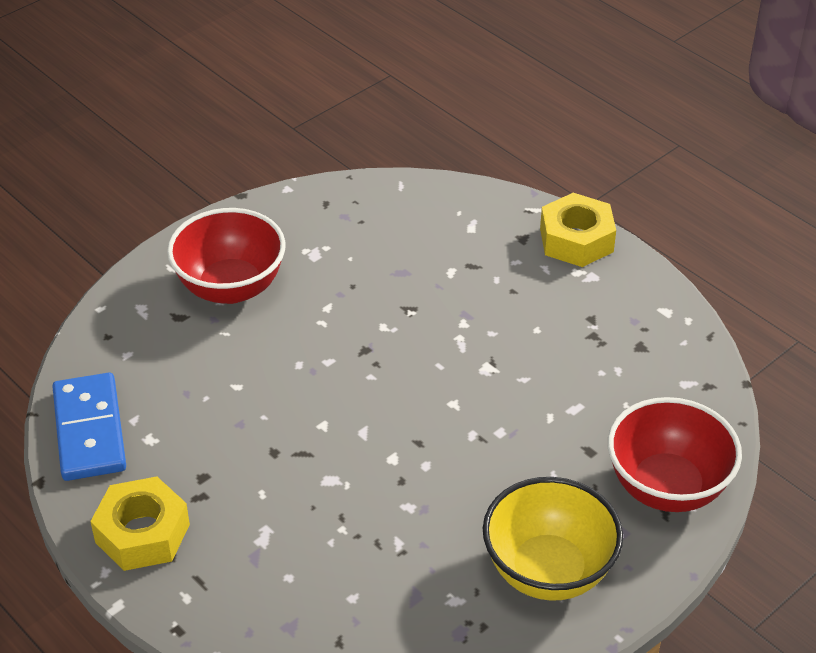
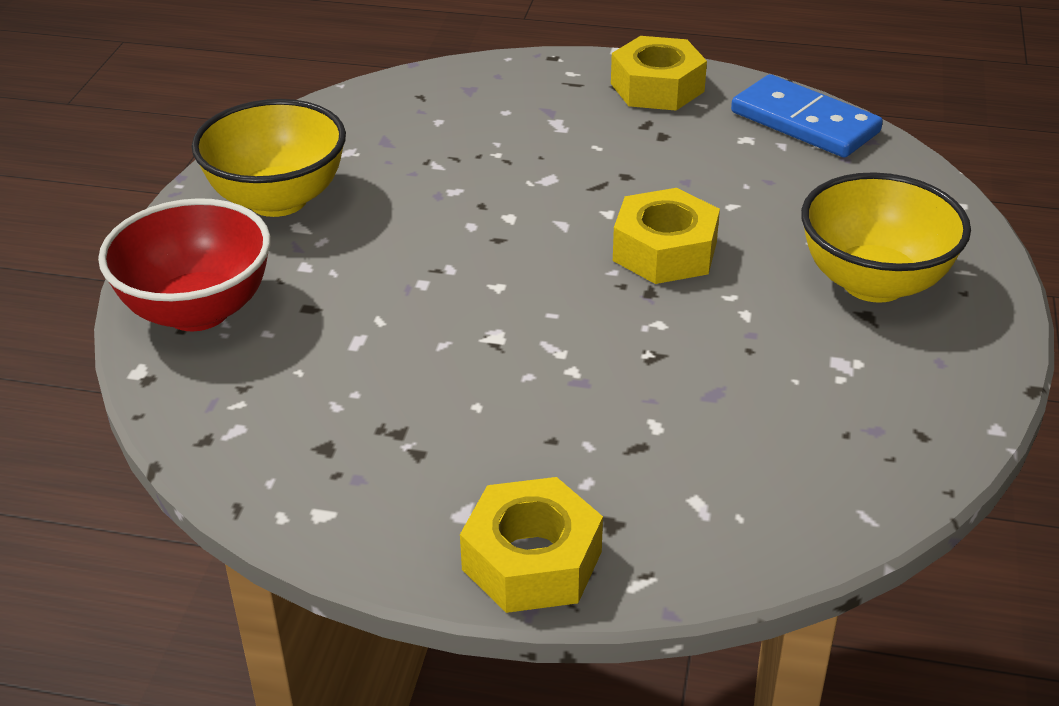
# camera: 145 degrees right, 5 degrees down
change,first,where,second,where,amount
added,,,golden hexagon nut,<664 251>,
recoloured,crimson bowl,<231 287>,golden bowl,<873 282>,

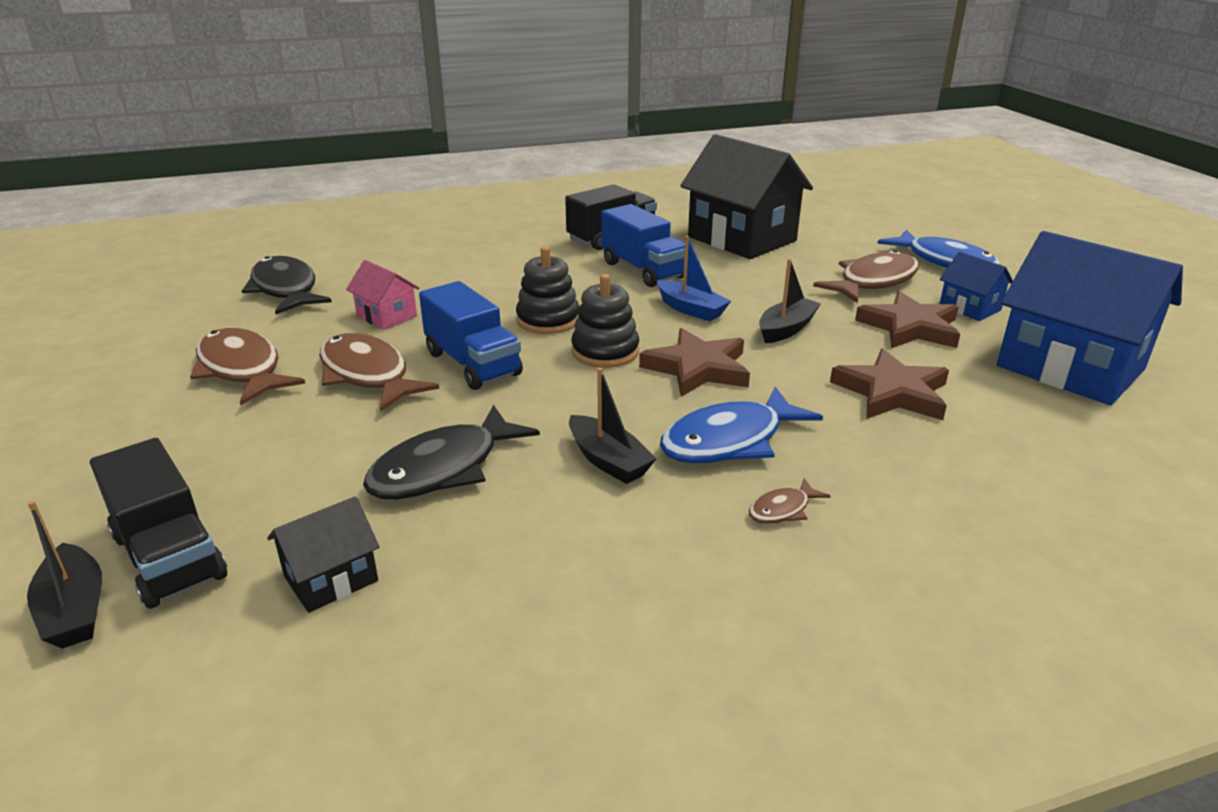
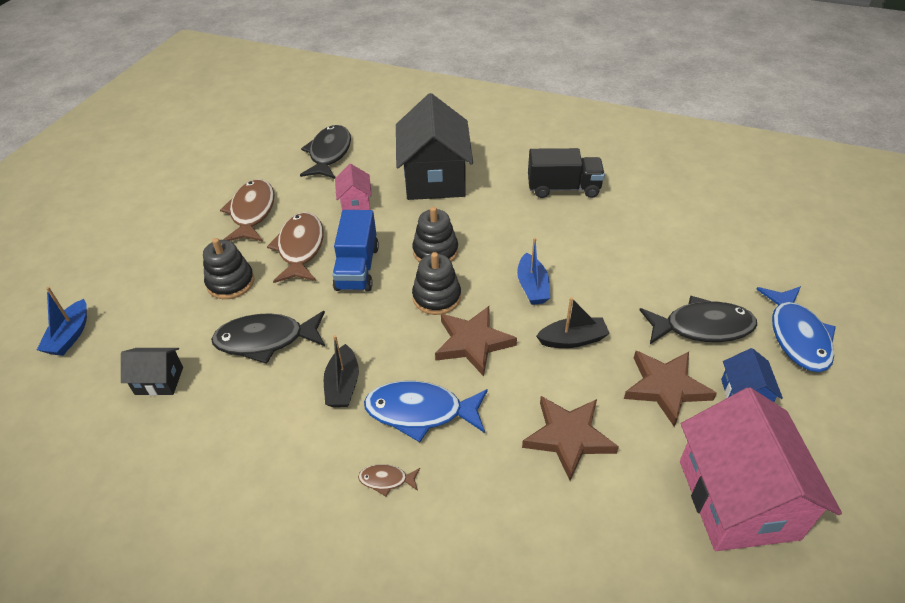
# camera: 40 degrees right, 15 degrees up
change,first,where,second,where,amount
removed,ebony lorry,<169 556>,,,
removed,cobalt lorry,<643 270>,,,
added,,,ebony ring stacker,<230 282>,
moved,ebony house,<741 239>,,<434 178>,
recoloured,ebony sailboat,<74 610>,cobalt sailboat,<70 336>,
recoloured,dark brown toy fish,<873 281>,ebony toy fish,<702 327>,
recoloured,cobalt house,<1070 368>,rose-pink house,<737 499>,

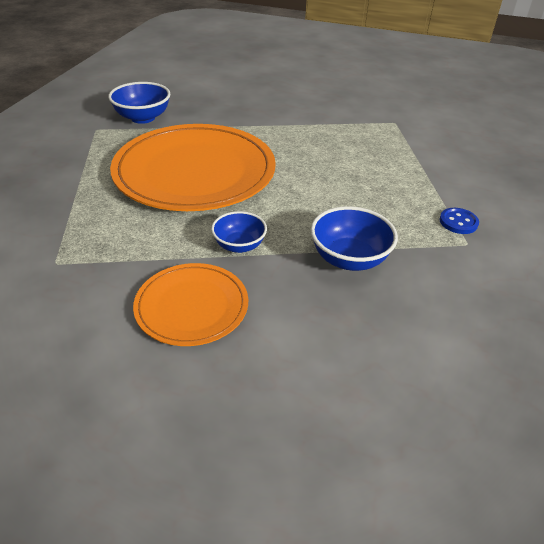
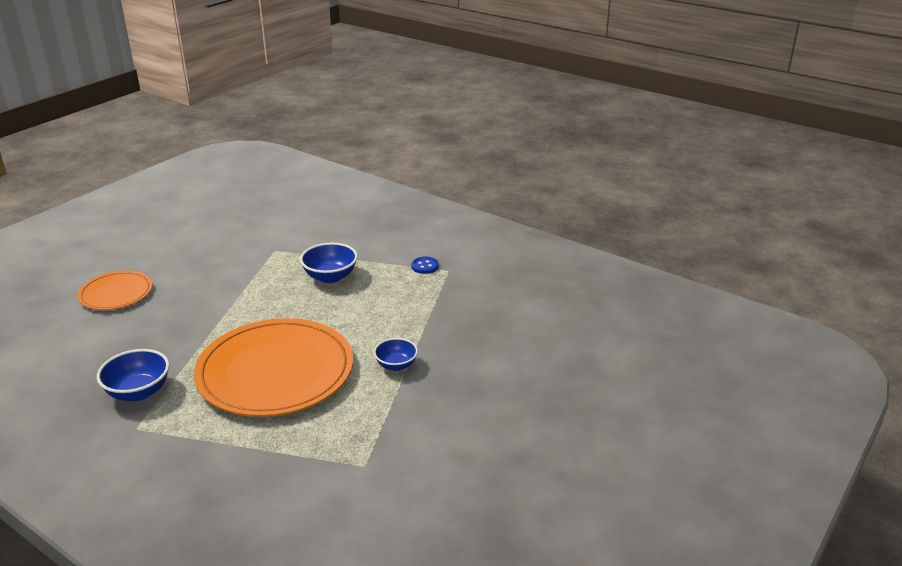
# camera: 70 degrees left, 10 degrees down
change,first,where,second,where,amount
moved,bright orange plate,<192 306>,,<116 293>,
moved,cobalt bowl,<349 259>,,<330 277>,

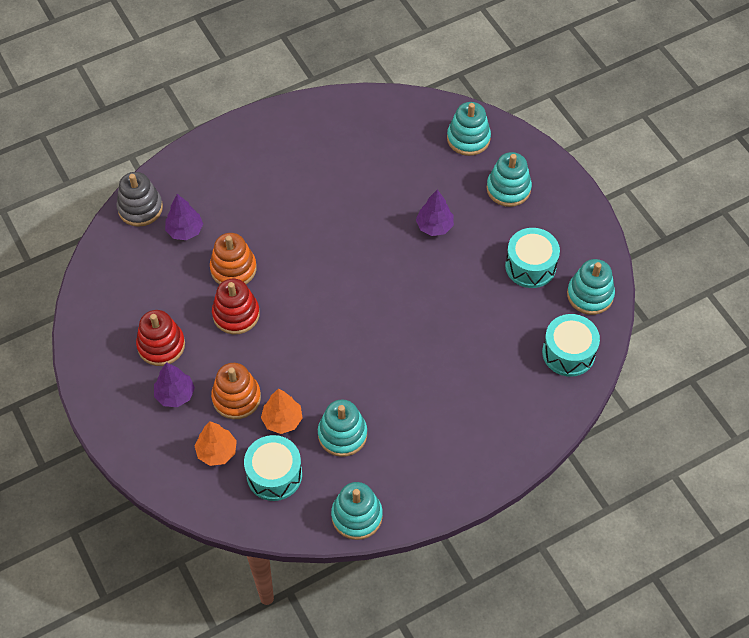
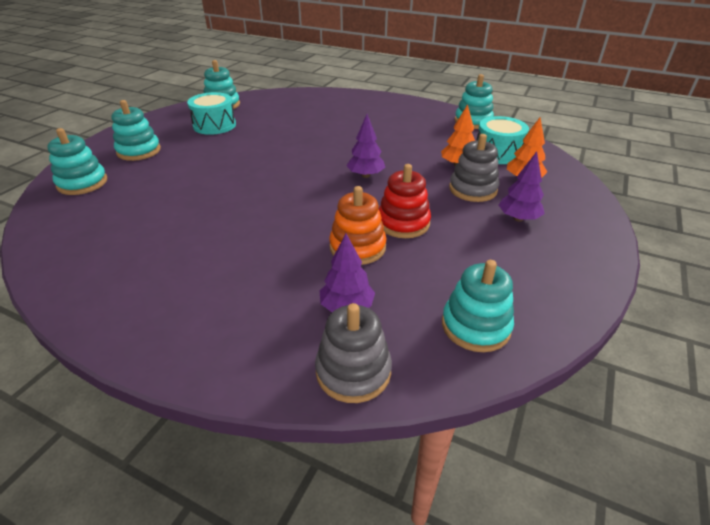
# camera: 125 degrees left, 20 degrees down
change,first,where,second,where,amount
removed,crimson ring stacker,<161 345>,,,
removed,teal snare drum,<568 353>,,,
moved,teal ring stacker,<342 434>,,<475 326>,
moved,purple fir tree,<434 226>,,<365 175>,
recoloured,bright orange ring stacker,<236 398>,grey ring stacker,<473 189>,

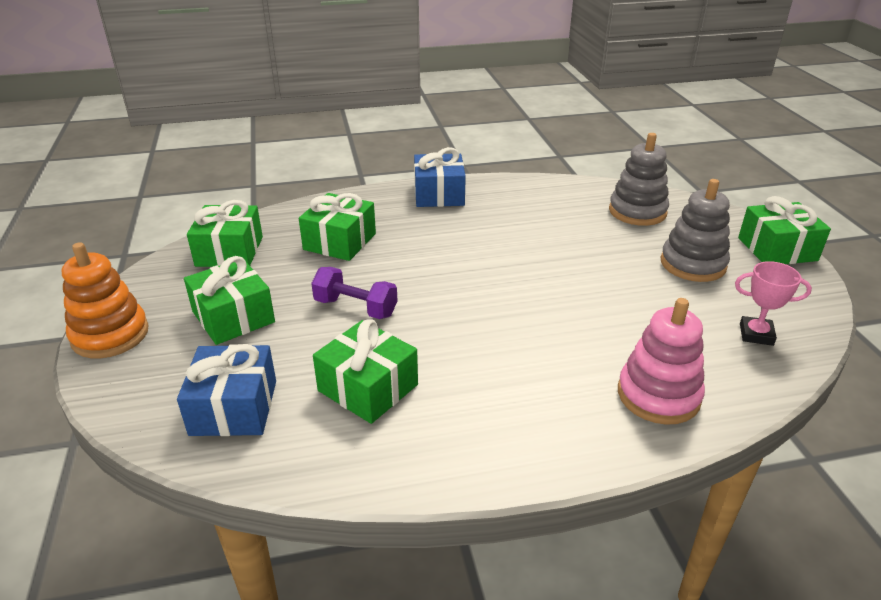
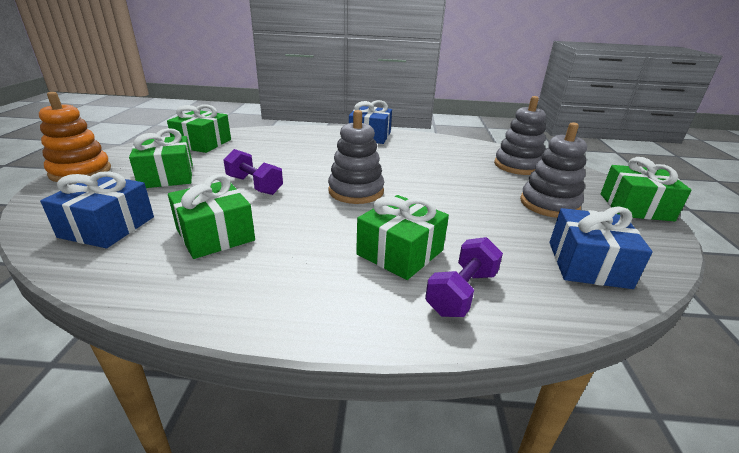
# camera: 15 degrees right, 5 degrees down
change,first,where,second,where,amount
added,,,grey ring stacker,<356 191>,
moved,green wrapped gift,<340 241>,,<400 252>,
replaced,rose-pink ring stacker,<658 395>,purple hand weight,<462 293>,
replaced,rose-pink award cup,<756 334>,cobalt wrapped gift,<588 264>,

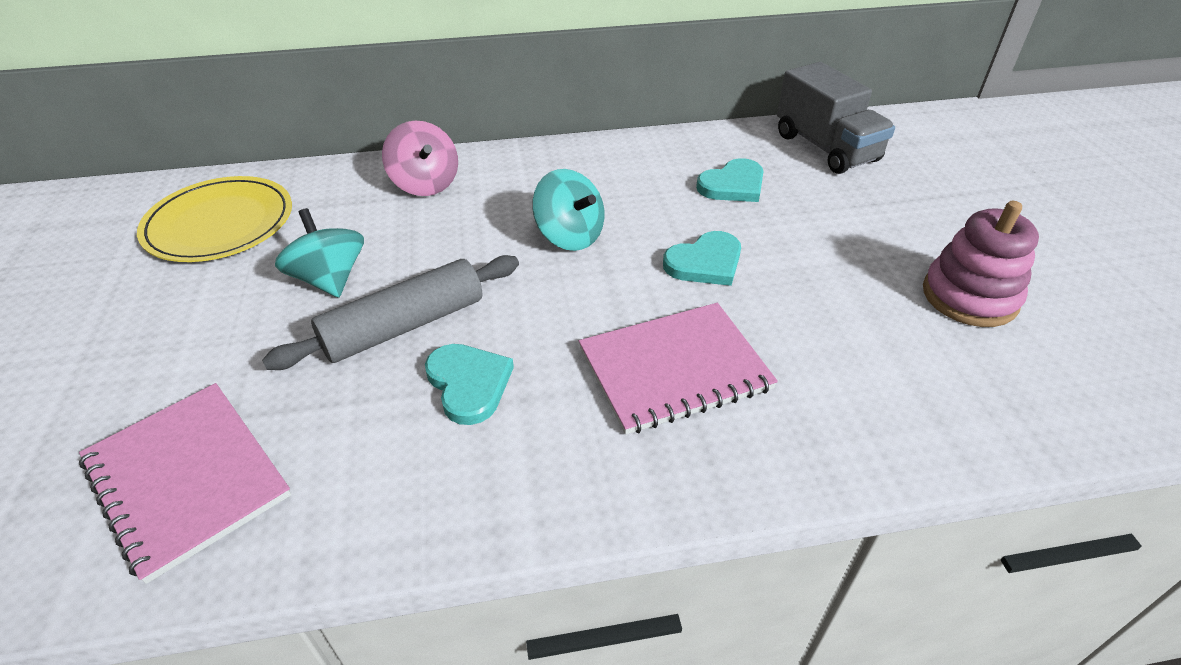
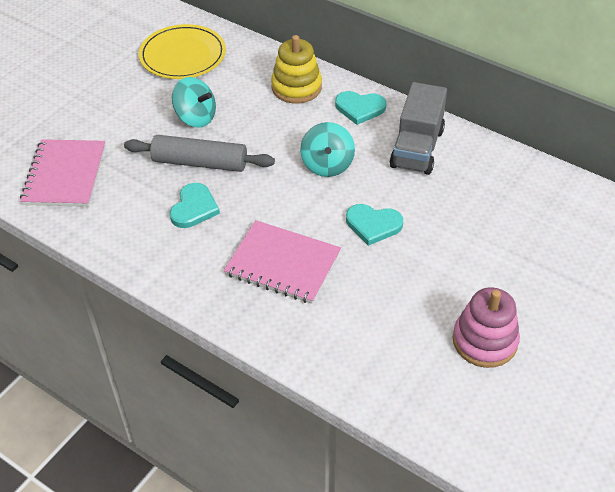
# camera: 45 degrees right, 5 degrees up
change,first,where,second,where,amount
moved,teal love heart,<733 185>,,<360 108>,
moved,grey lorry,<826 148>,,<417 148>,
replaced,rose-pink whirligig,<425 184>,golden ring stacker,<296 87>,
turned,teal whirligig,<329 279>,,<196 117>,105 degrees clockwise

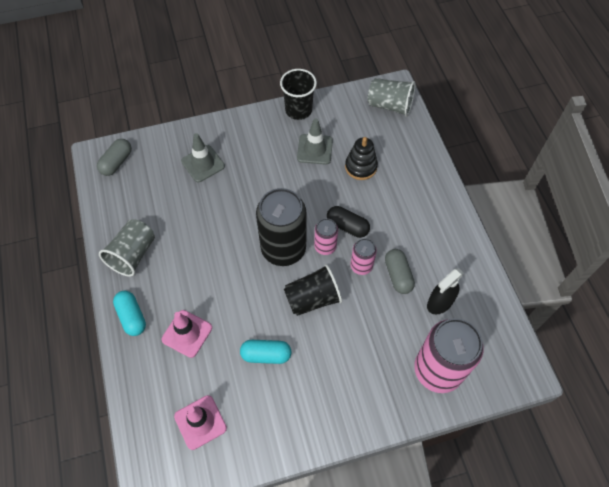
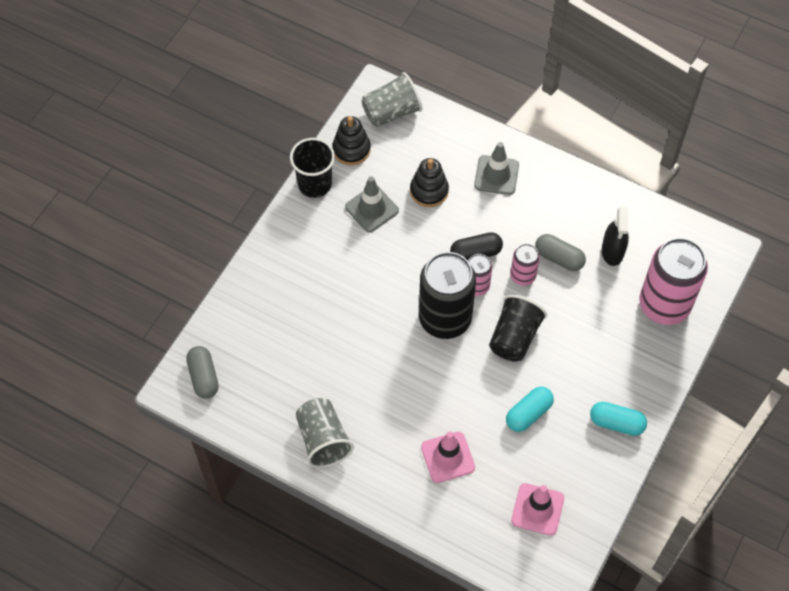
# camera: 45 degrees left, 0 degrees up
change,first,where,second,where,amount
added,,,ebony ring stacker,<351 149>,
moved,teal pill,<132 317>,,<616 423>,
moved,grey traffic cone,<203 164>,,<496 175>,

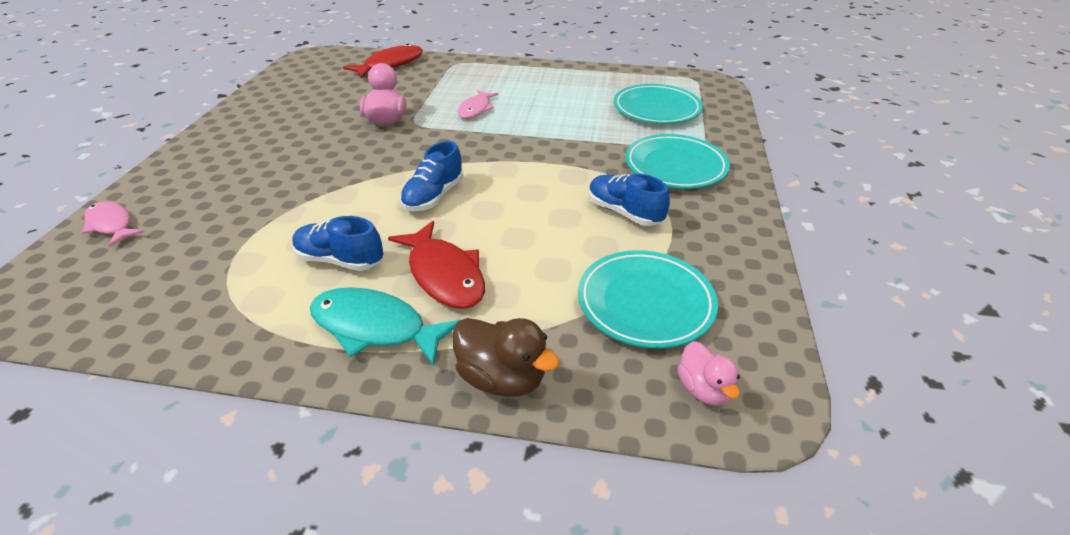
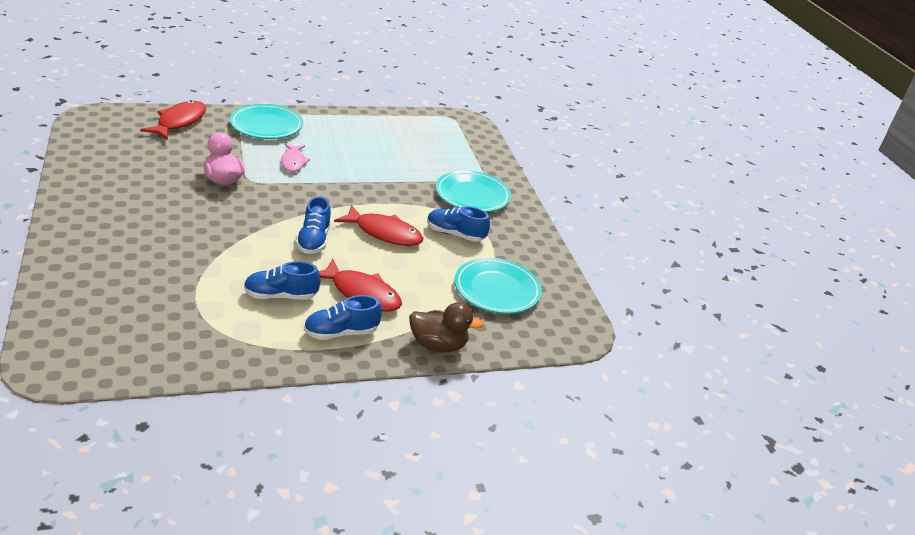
# camera: 30 degrees left, 5 degrees down
change,first,where,second,where,amount
removed,rose-pink toy fish,<111 225>,,,
removed,rose-pink duck,<703 389>,,,
added,,,crimson toy fish,<384 233>,
moved,teal plate,<656 109>,,<266 126>,
replaced,teal toy fish,<375 327>,cobalt sneaker,<341 333>,

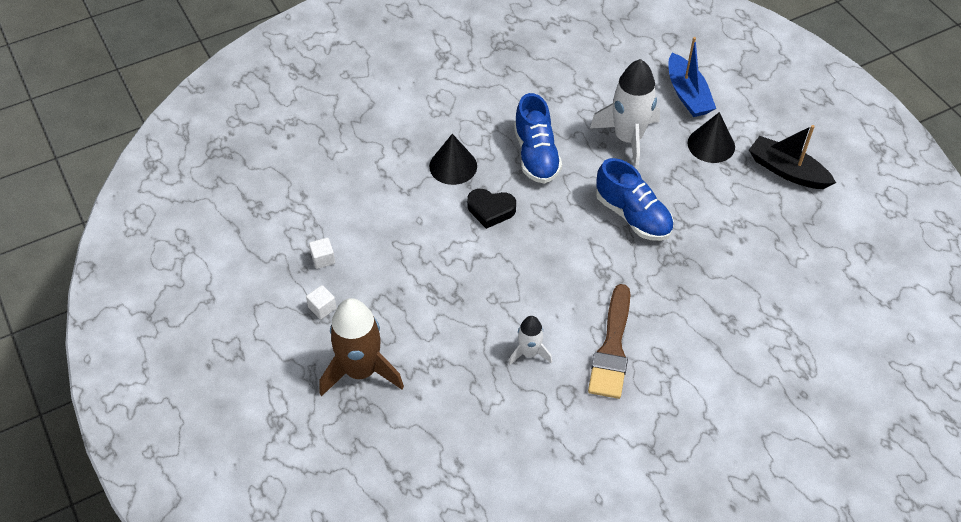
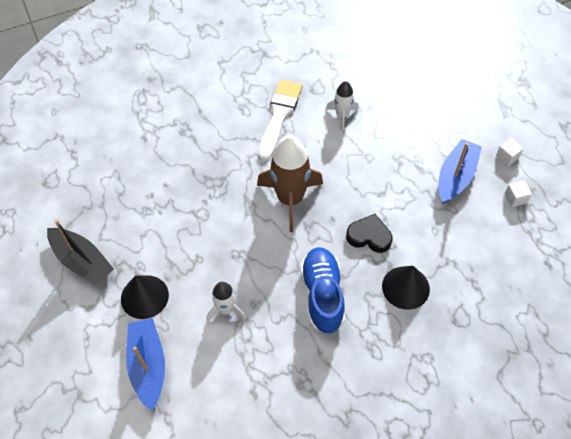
# camera: 175 degrees left, 5 degrees up
change,first,where,second,where,amount
removed,cobalt sneaker,<633 216>,,,
added,,,cobalt sailboat,<455 177>,
moved,dark brown spaceship,<360 371>,,<290 199>,
recoloured,dark brown paint brush,<612 348>,pure white paint brush,<279 115>,
resized,pure white spaceship,<628 139>,,<226 309>,x0.53

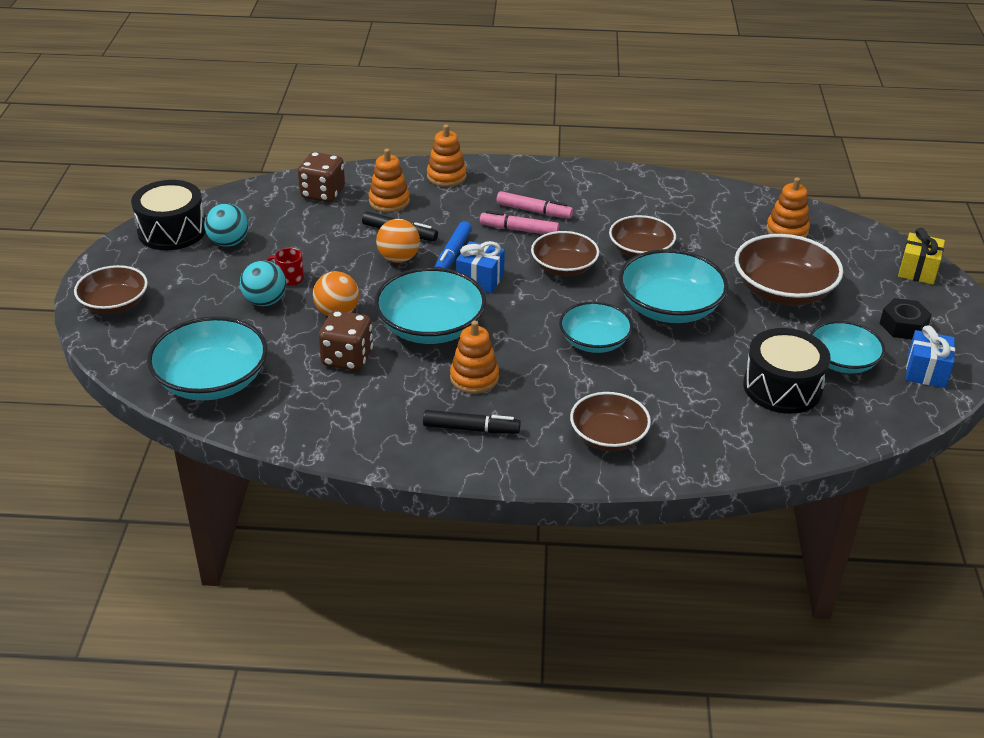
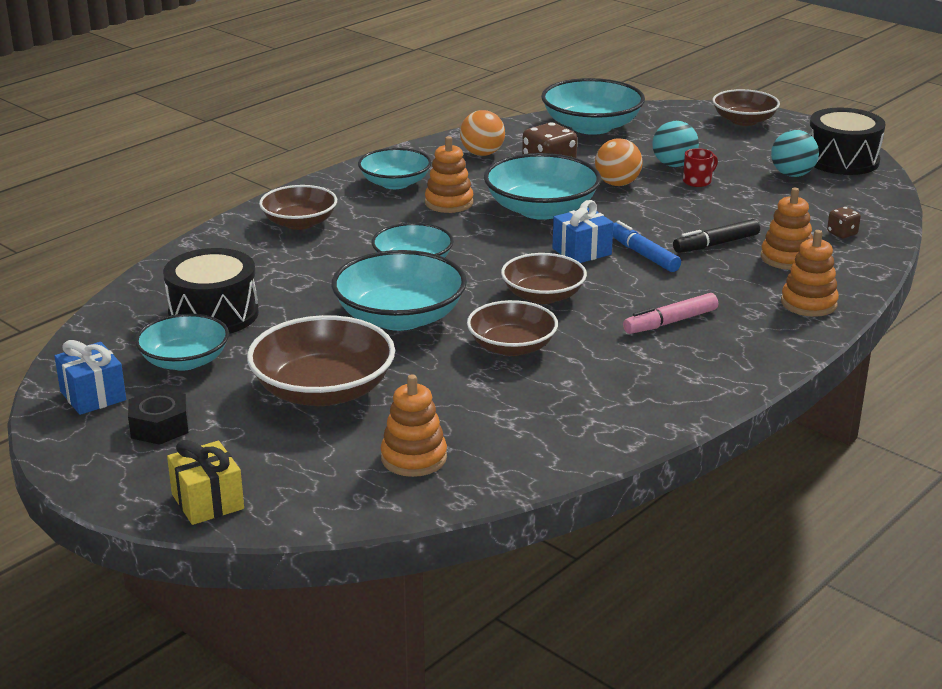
# camera: 130 degrees right, 10 degrees down
change,first,where,second,where,amount
removed,rose-pink marker,<519 230>,,,
moved,bright orange play ball,<398 258>,,<482 154>,
replaced,ebony marker,<471 429>,teal bowl,<395 183>,
resized,dark brown die,<323 194>,,<842 233>,x0.52

